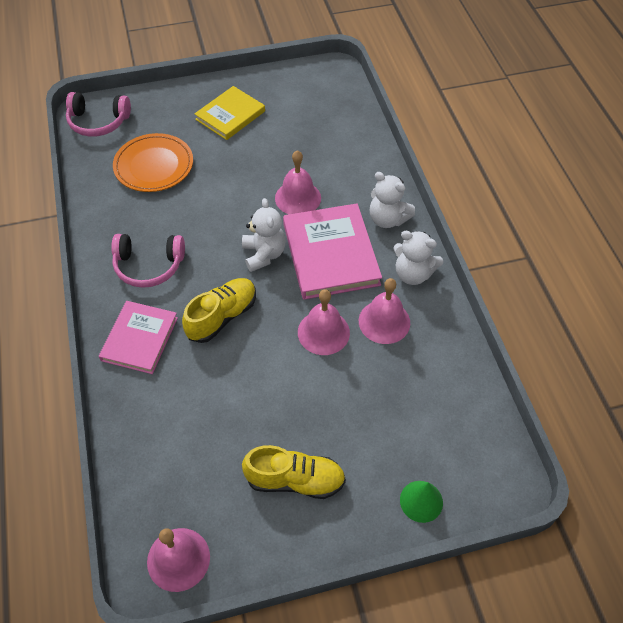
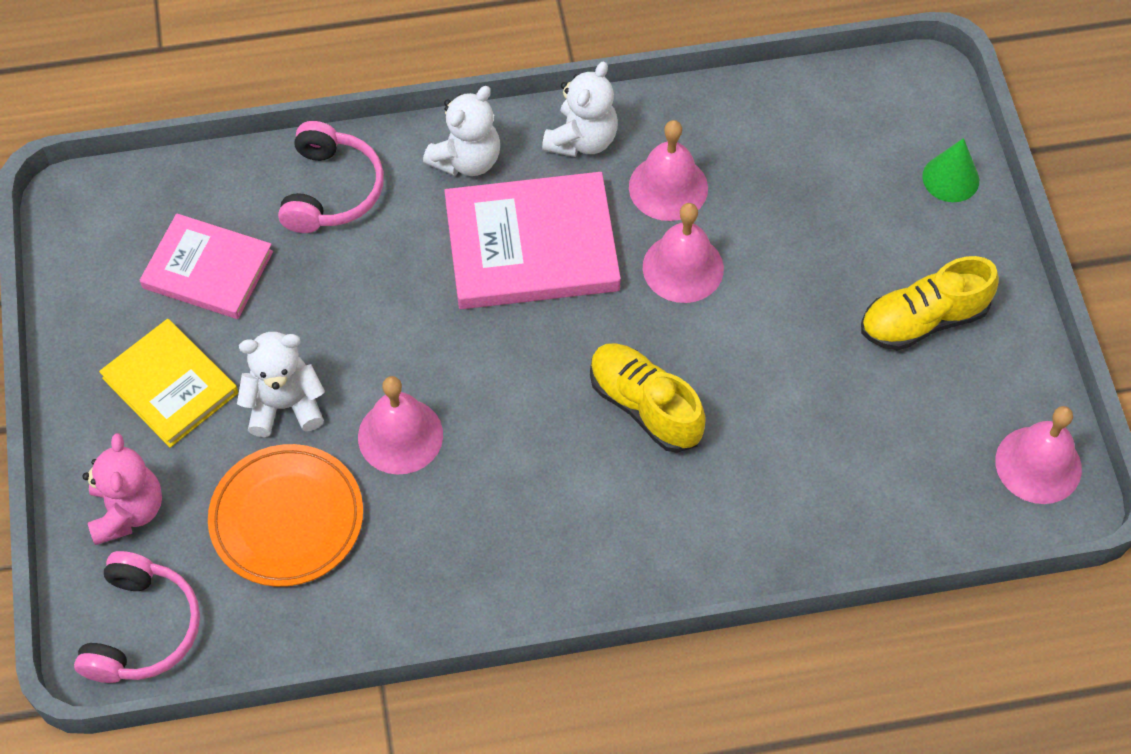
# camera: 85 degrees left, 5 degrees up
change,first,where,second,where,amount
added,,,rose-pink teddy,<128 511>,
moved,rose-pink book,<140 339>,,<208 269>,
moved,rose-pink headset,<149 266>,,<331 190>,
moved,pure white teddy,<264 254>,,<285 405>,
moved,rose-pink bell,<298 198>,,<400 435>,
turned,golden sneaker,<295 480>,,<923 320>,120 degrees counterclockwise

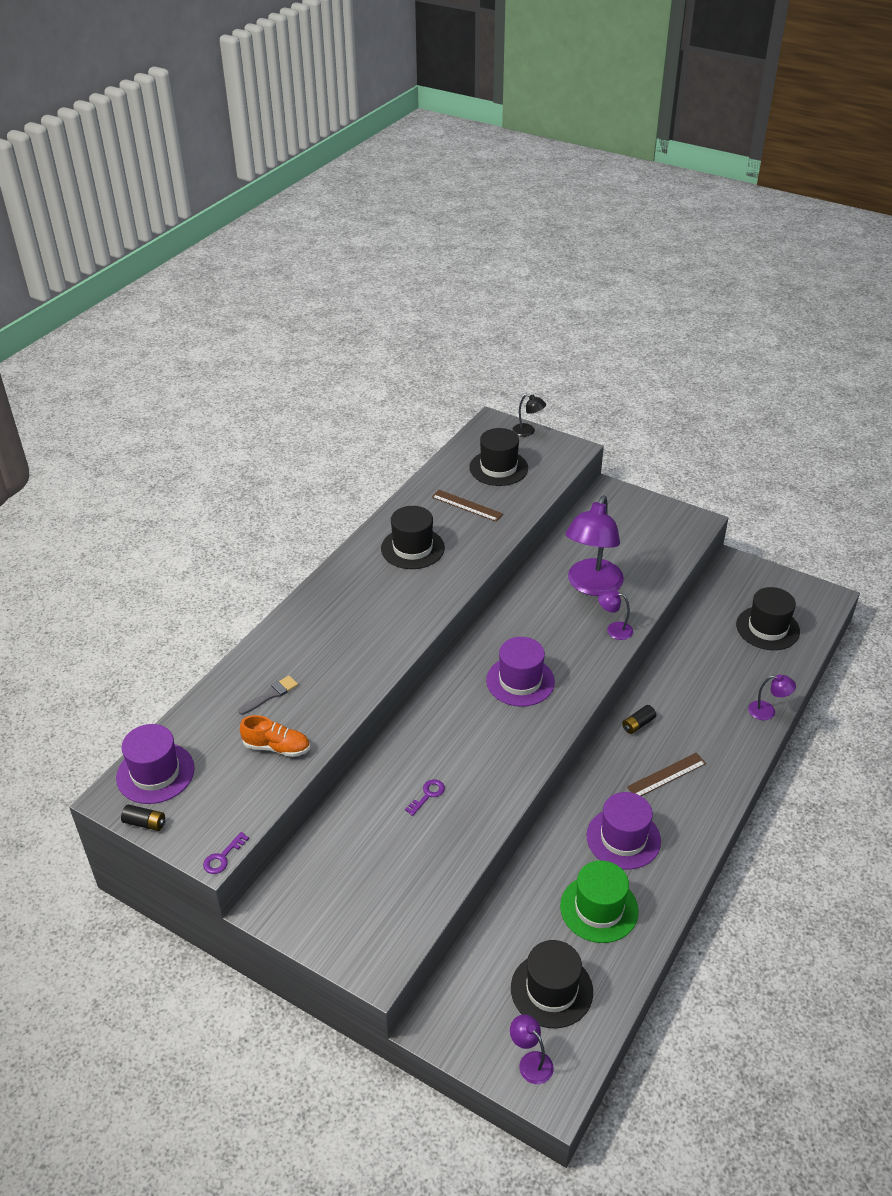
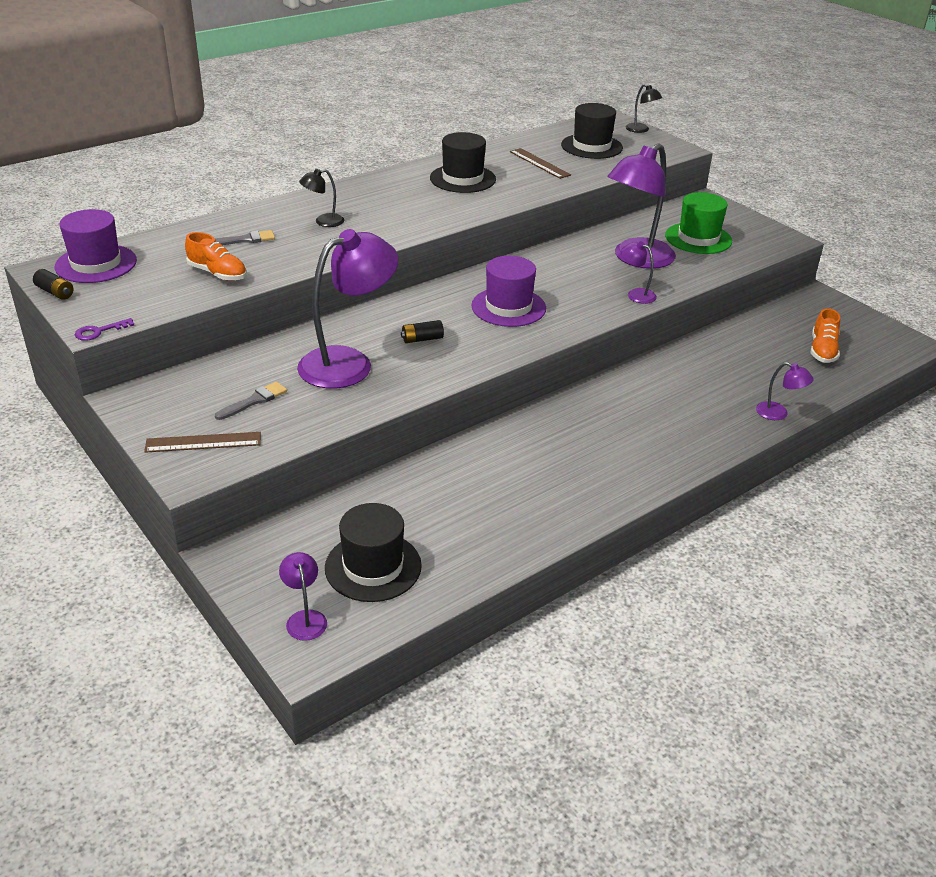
# camera: 20 degrees right, 5 degrees down
change,first,where,second,where,amount
removed,purple top hat,<623 838>,,,
added,,,grey paint brush,<254 401>,
added,,,ebony reading lamp,<323 222>,
moved,green top hat,<599 908>,,<698 238>,
moved,ebony AA battery,<638 724>,,<422 339>,
moved,dark brown straightedge,<666 775>,,<203 442>,
replaced,purple key,<427 795>,purple reading lamp,<348 363>,
replaced,ebony top hat,<767 628>,bright orange sneaker,<822 350>,

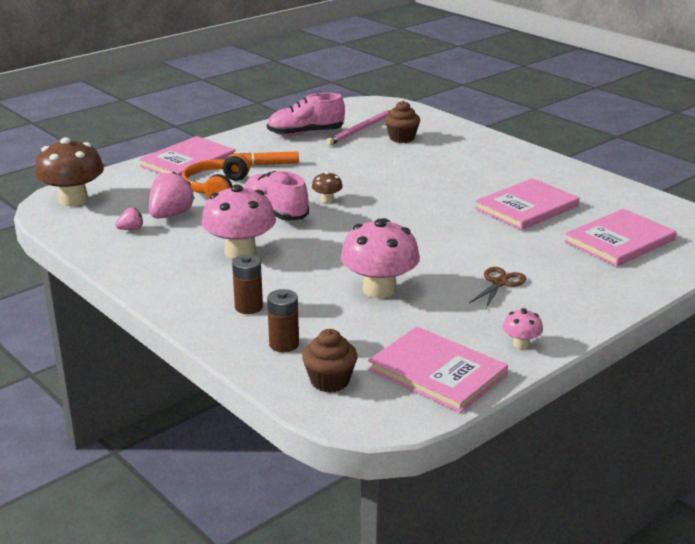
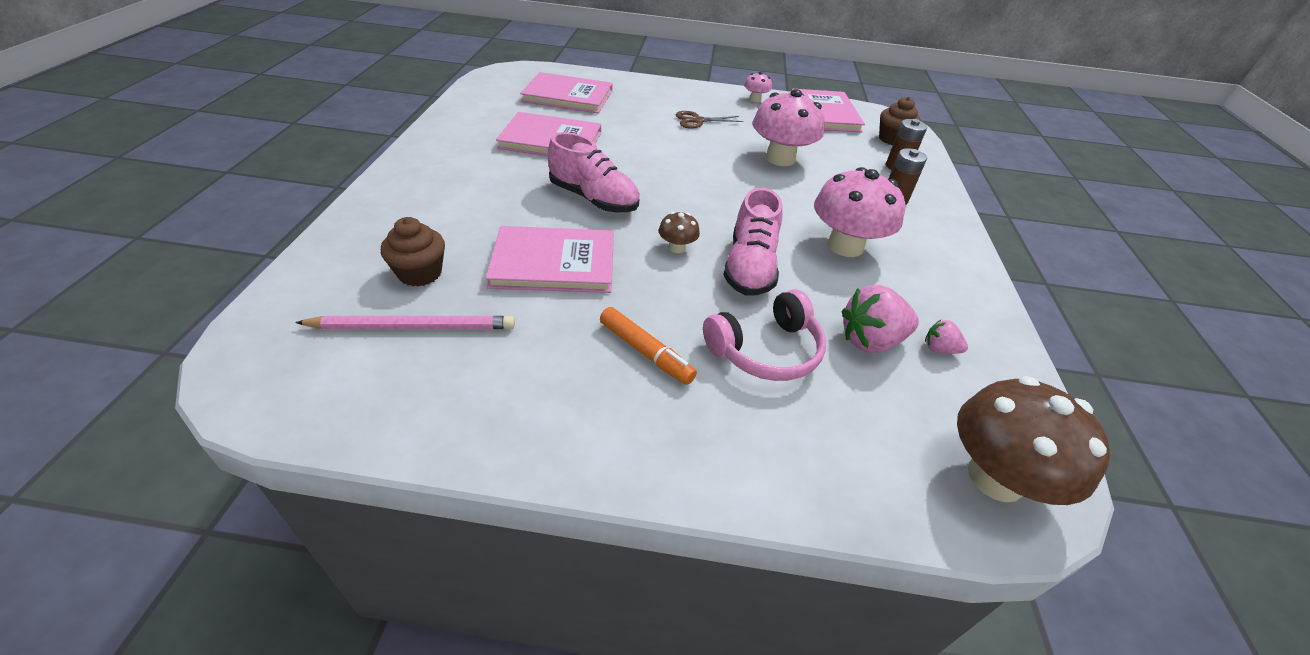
# camera: 135 degrees left, 15 degrees up
change,first,where,second,where,amount
moved,rose-pink book,<188 162>,,<554 263>,
moved,rose-pink sneaker,<305 133>,,<593 199>,
recoloured,bright orange headset,<216 188>,rose-pink headset,<766 350>,

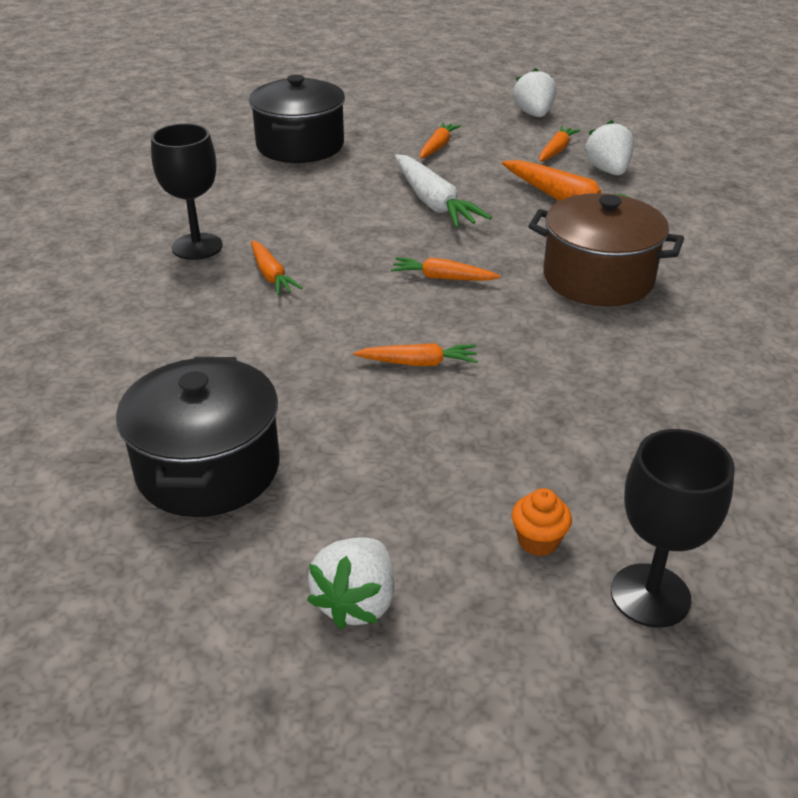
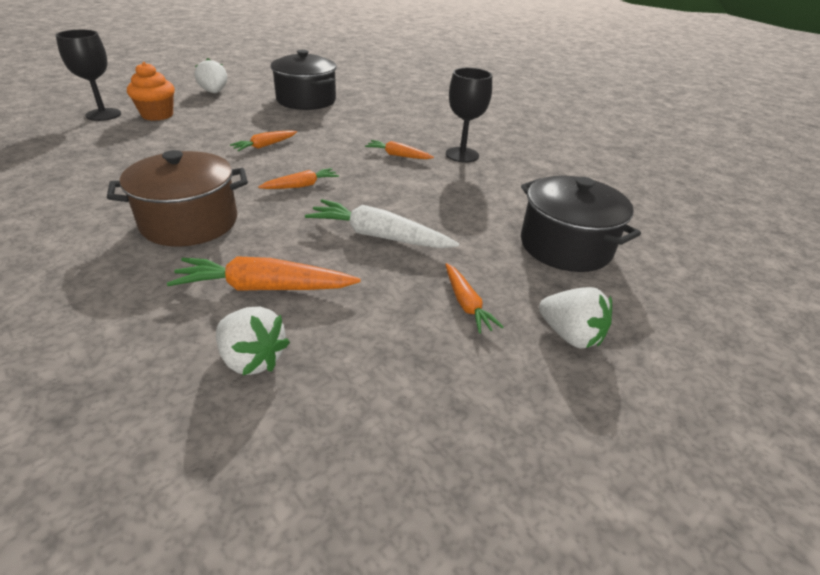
# camera: 135 degrees right, 0 degrees up
change,first,where,second,where,amount
removed,bright orange toy carrot,<556 150>,,,
moved,pure white strawberry,<534 114>,,<570 335>,
resized,bright orange fairy cake,<538 541>,,<157 115>,x1.72

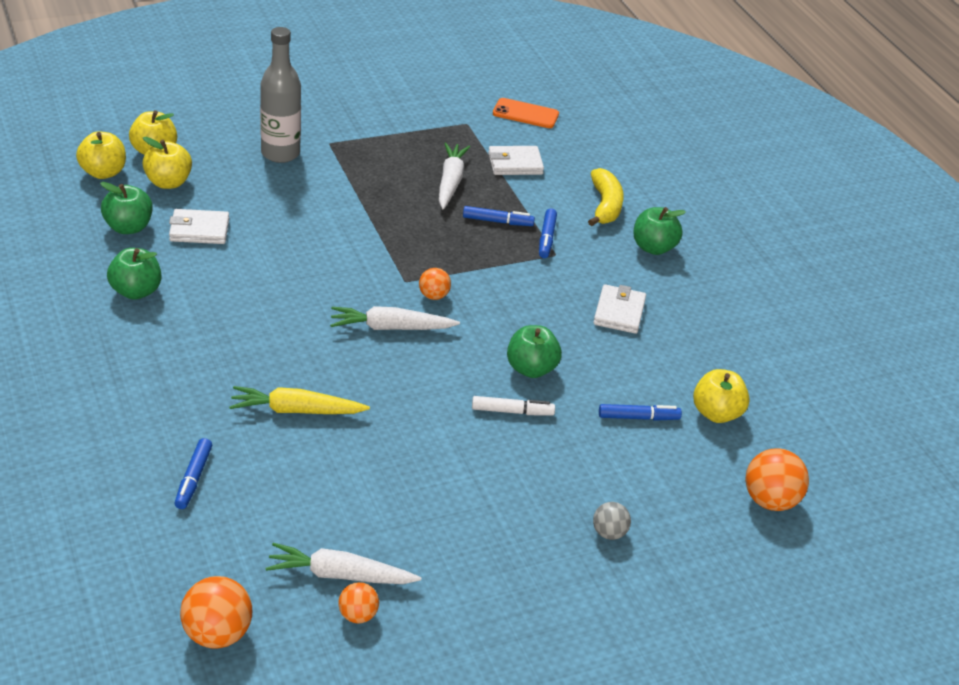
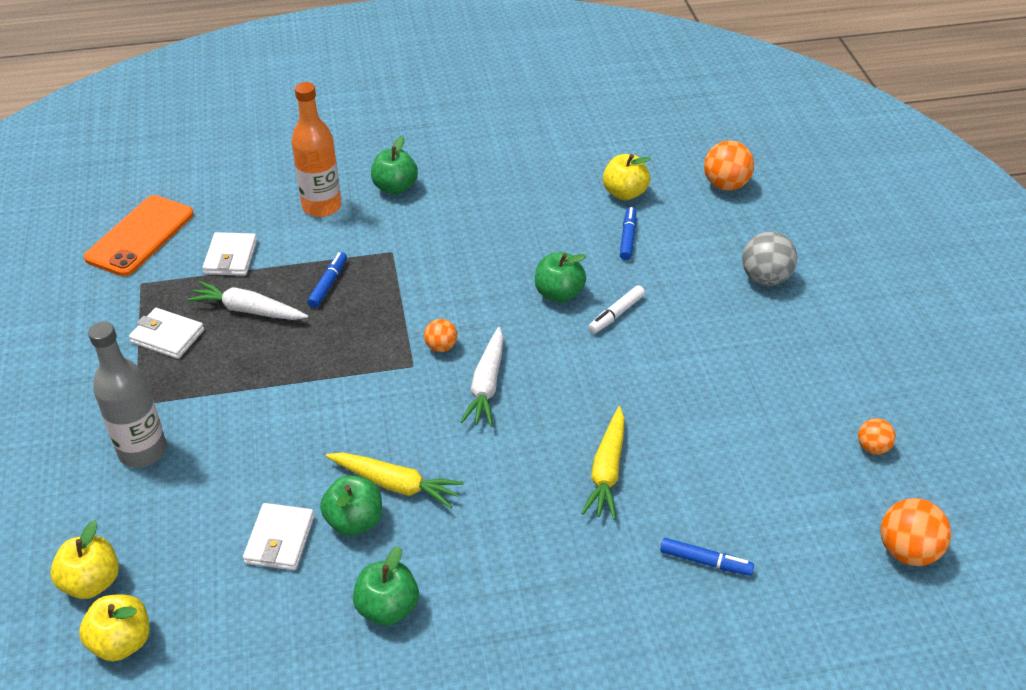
# camera: 75 degrees left, 5 degrees up
change,first,where,second,where,amount
removed,golden toy apple,<168 182>,,,
removed,pure white toy carrot,<340 575>,,,
removed,cobalt marker,<546 238>,,,
added,,,golden toy carrot,<395 484>,
moved,green toy apple,<128 227>,,<354 521>,
moved,pure white wallet,<619 312>,,<167 336>,
replaced,golden banana fruit,<605 206>,bright orange bottle,<322 206>,
turned,pure white marker,<512 411>,,<616 314>,150 degrees counterclockwise
resized,bright orange smartphone,<525 114>,,<140 236>,x1.59
resized,grey play ball,<609 533>,,<765 278>,x1.71

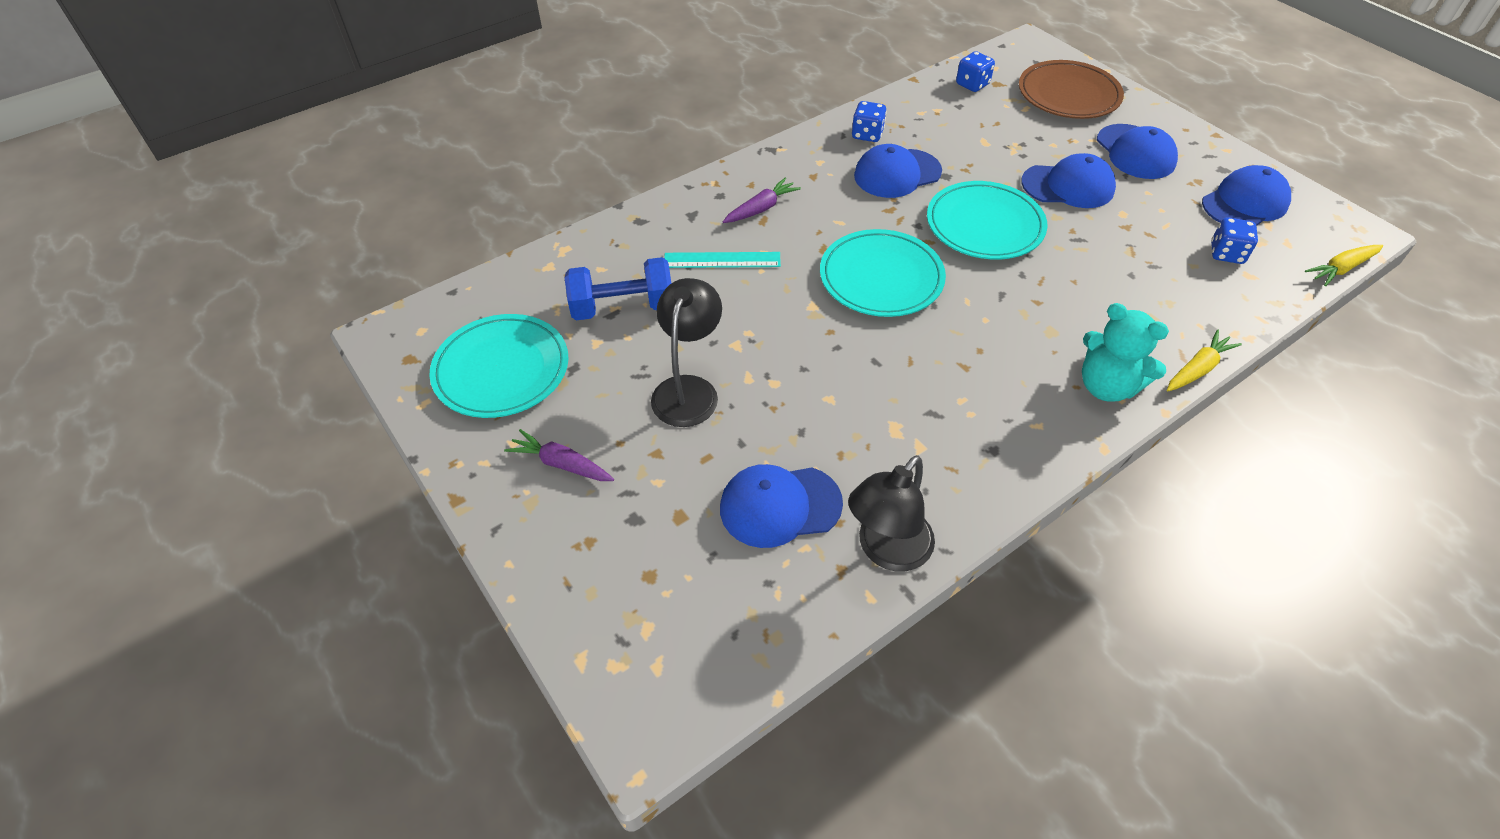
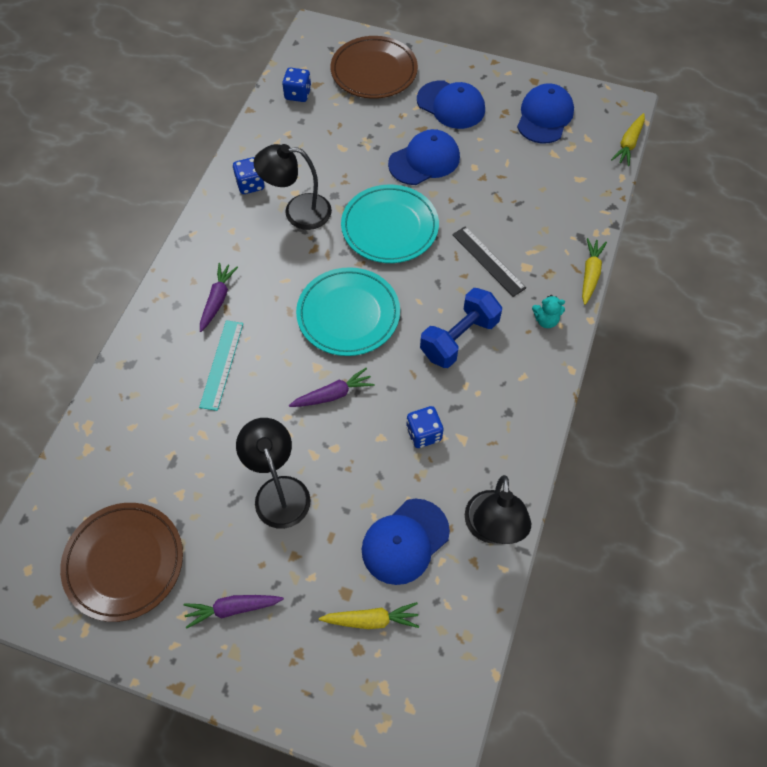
# camera: 35 degrees left, 10 degrees up
change,first,where,second,where,amount
added,,,purple toy carrot,<333 394>,
added,,,golden toy carrot,<371 620>,
added,,,ebony straightedge,<488 261>,
moved,cobalt hand weight,<622 307>,,<459 338>,
moved,cobalt die,<1226 254>,,<424 433>,
replaced,cobalt baseball cap,<897 174>,ebony reading lamp,<297 212>,
recoloured,teal plate,<501 370>,dark brown plate,<124 562>,
turned,teal straightedge,<722 260>,,<221 364>,45 degrees counterclockwise
resized,teal teddy,<1106 386>,,<546 320>,x0.52

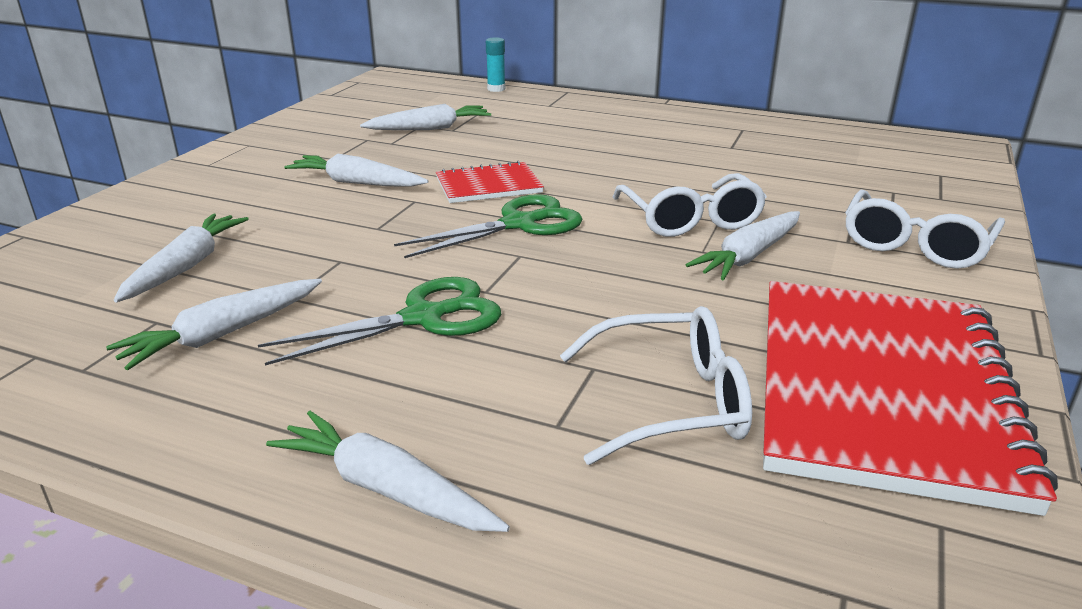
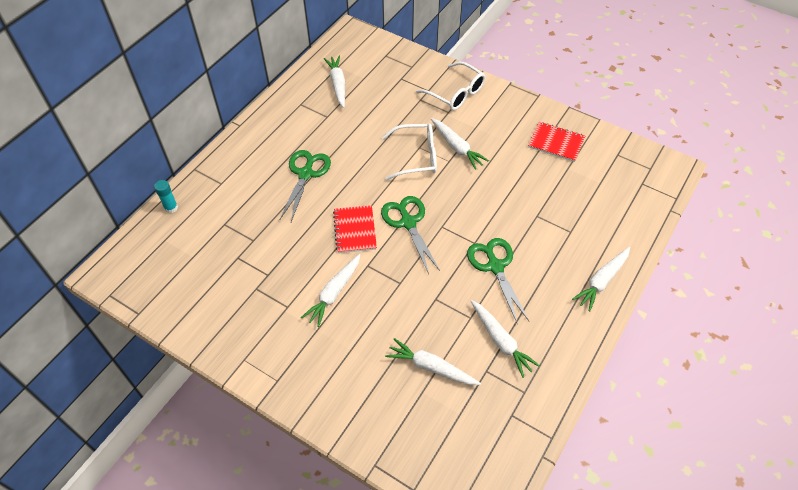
# camera: 80 degrees left, 25 degrees up
change,first,where,second,where,amount
removed,pure white glasses,<669 402>,,,
added,,,green shears,<306 173>,
moved,pure white toy carrot,<430 128>,,<338 84>,
resized,crimson exercise book,<881 390>,,<556 143>,x0.47

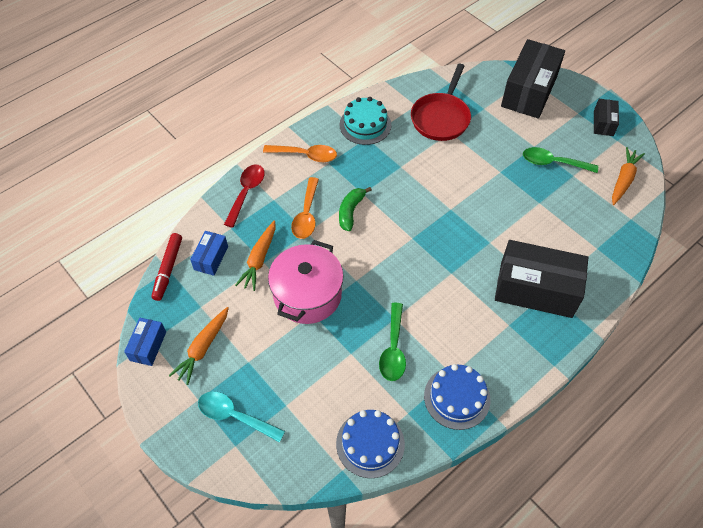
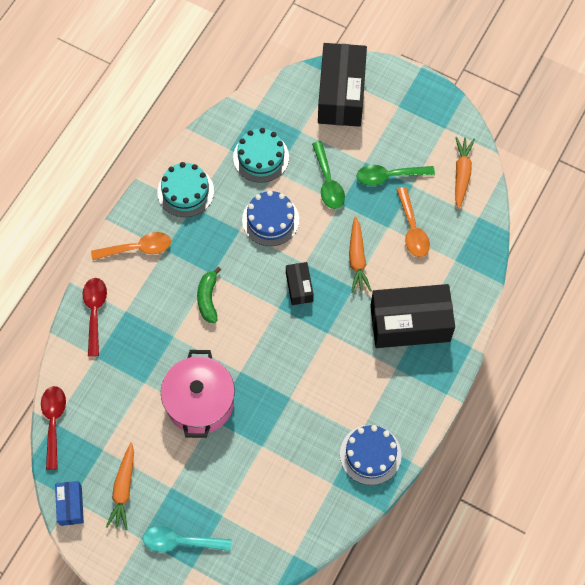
# camera: 20 degrees left, 10 degrees up
change,first,where,second,where,amount
removed,cobalt box,<211 258>,,,
moved,bright orange toy carrot,<259 259>,,<357 259>,
moved,bright orange teaspoon,<306 215>,,<412 229>,
moved,cobalt cake,<370 443>,,<270 220>,
moved,green teaspoon,<393 349>,,<328 182>,
moved,ebony box,<603 123>,,<299 287>,
replaced,crimson marker,<168 269>,crimson teaspoon,<53 422>,
replaced,crimson skillet,<441 118>,teal cake,<261 157>,

